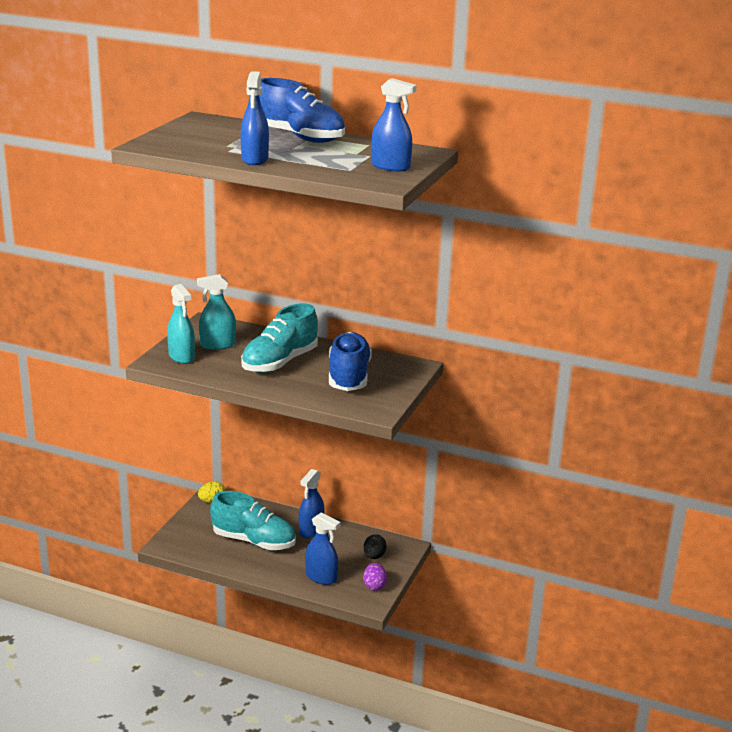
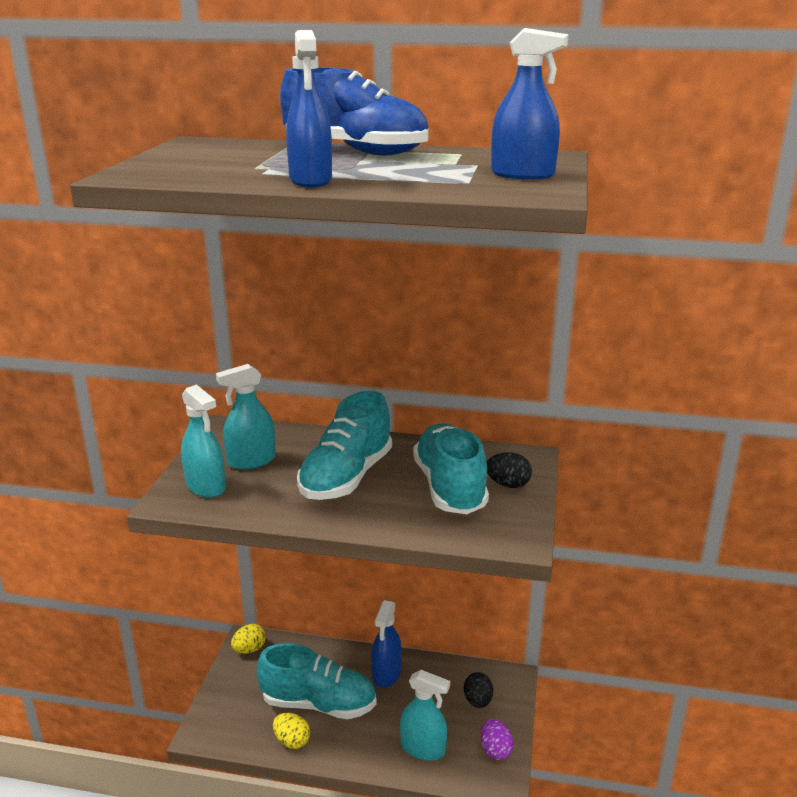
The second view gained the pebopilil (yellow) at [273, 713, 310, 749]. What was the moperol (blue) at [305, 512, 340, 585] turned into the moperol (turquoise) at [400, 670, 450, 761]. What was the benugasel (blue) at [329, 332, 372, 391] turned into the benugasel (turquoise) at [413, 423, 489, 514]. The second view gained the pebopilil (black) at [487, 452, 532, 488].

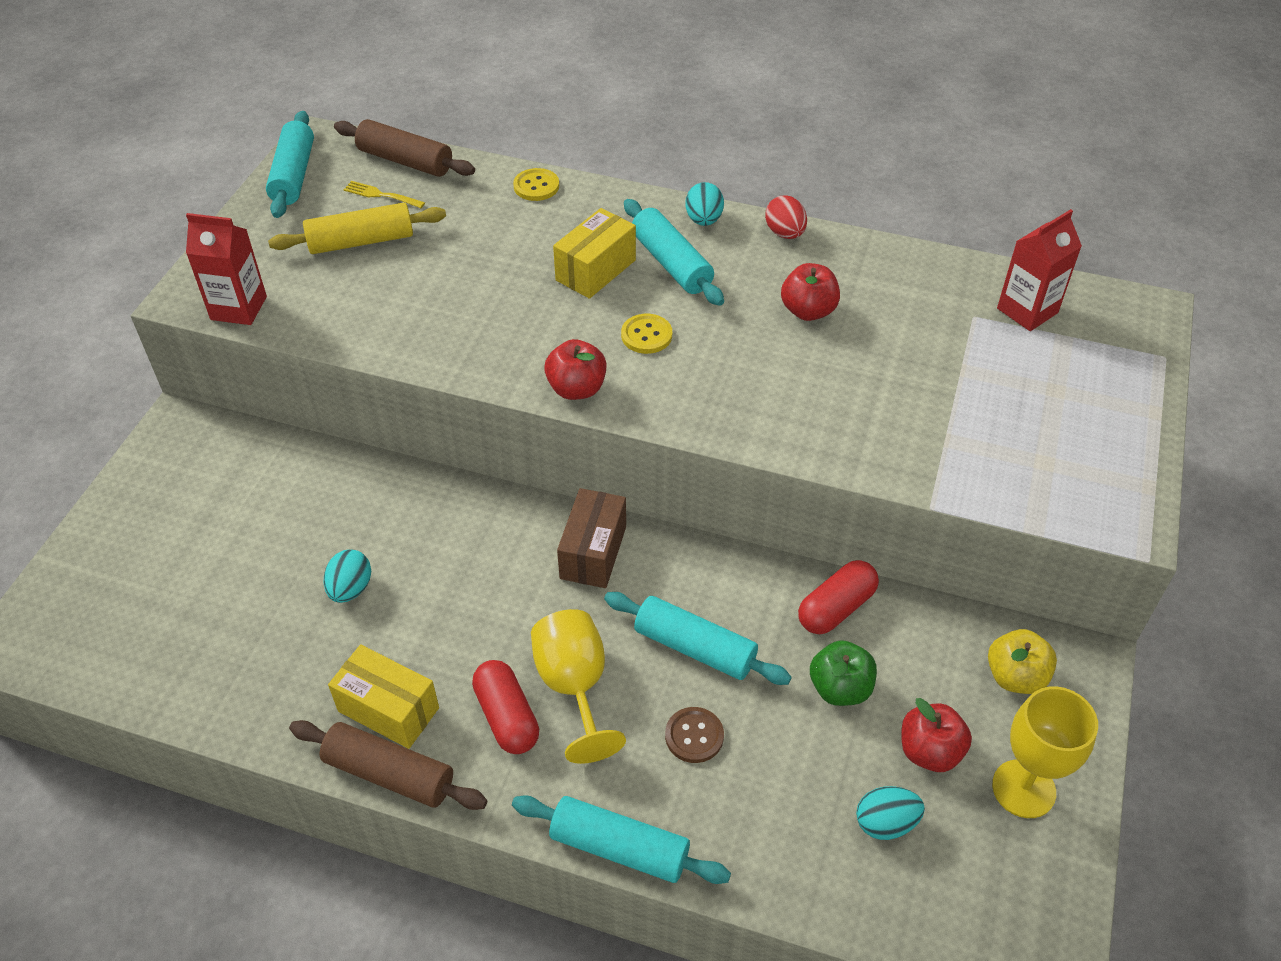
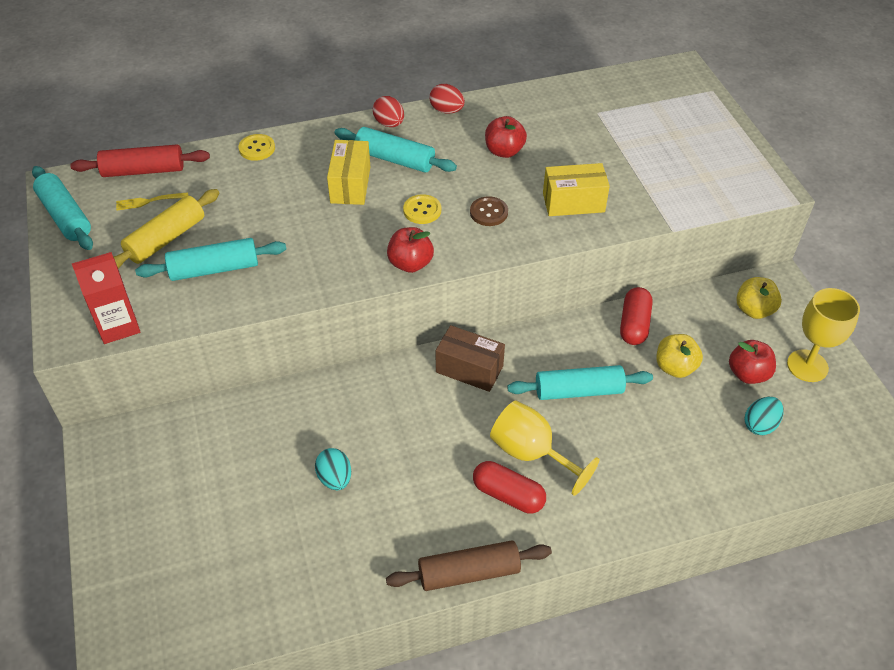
What was the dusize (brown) at [334, 119, 475, 177] turned into the dusize (red) at [70, 144, 210, 177]. The dusize (turquoise) ended up elsewhere, having gone from [512, 795, 731, 884] to [135, 238, 286, 281]. What was the pebopilil (turquoise) at [686, 182, 724, 226] turned into the pebopilil (red) at [373, 96, 404, 127]. The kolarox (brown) at [557, 488, 626, 588] ended up facing another way, 45 degrees counterclockwise from before. The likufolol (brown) ended up elsewhere, having gone from [665, 707, 724, 763] to [470, 196, 508, 226]. The kolarox (yellow) ended up elsewhere, having gone from [328, 644, 439, 749] to [543, 163, 610, 216]. What was the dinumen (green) at [810, 640, 877, 706] turned into the dinumen (yellow) at [656, 334, 703, 378]. The second view lost the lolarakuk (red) at [997, 209, 1082, 331].

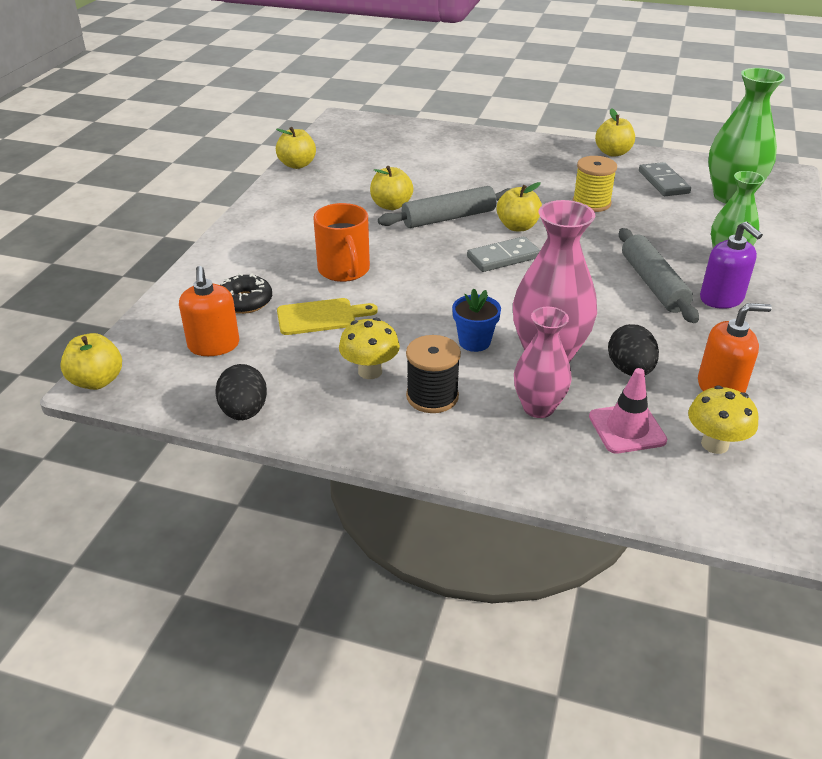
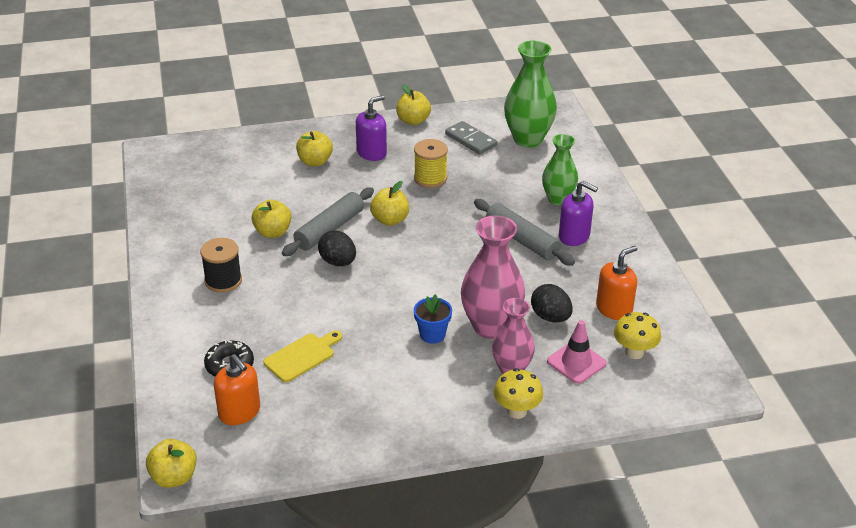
The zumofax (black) ended up elsewhere, having gone from [406, 335, 461, 413] to [200, 238, 242, 293]. The dinumen (yellow) ended up elsewhere, having gone from [276, 127, 316, 169] to [296, 131, 333, 166]. The pebopilil (black) ended up elsewhere, having gone from [215, 364, 267, 420] to [318, 230, 356, 266]. The second view gained the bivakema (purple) at [356, 95, 387, 161]. The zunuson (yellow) ended up elsewhere, having gone from [339, 318, 400, 379] to [494, 368, 543, 419]. The second view lost the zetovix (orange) at [313, 203, 370, 282]. The second view lost the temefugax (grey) at [467, 236, 540, 272].

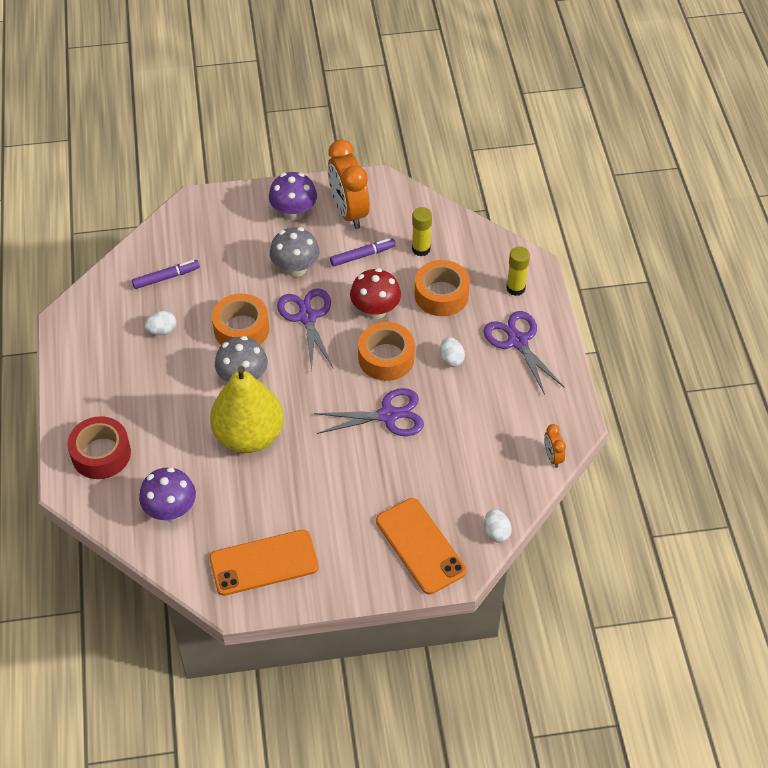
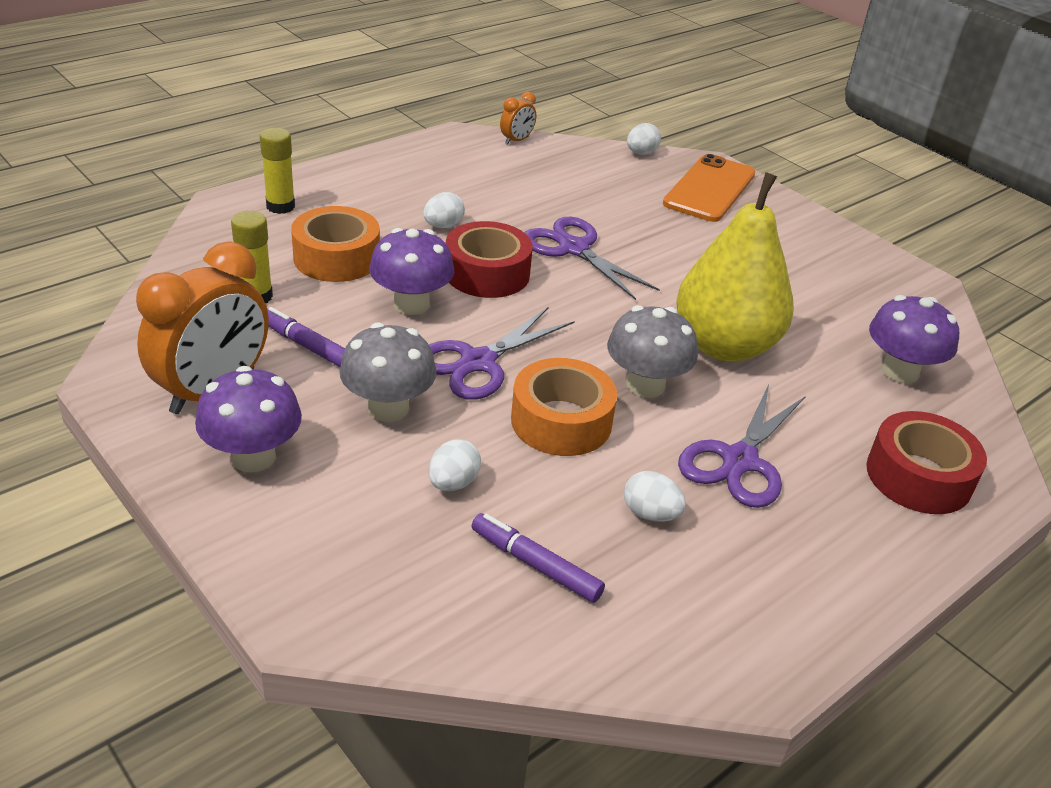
What was the zunuson (red) at [350, 268, 401, 319] turned into the zunuson (purple) at [369, 228, 454, 315]. The second view gained the pebopilil (white) at [428, 439, 481, 491]. What was the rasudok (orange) at [358, 322, 415, 381] turned into the rasudok (red) at [446, 221, 533, 298]. The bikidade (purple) ended up elsewhere, having gone from [483, 311, 565, 395] to [678, 385, 806, 508]. The second view lost the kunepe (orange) at [209, 530, 319, 596].

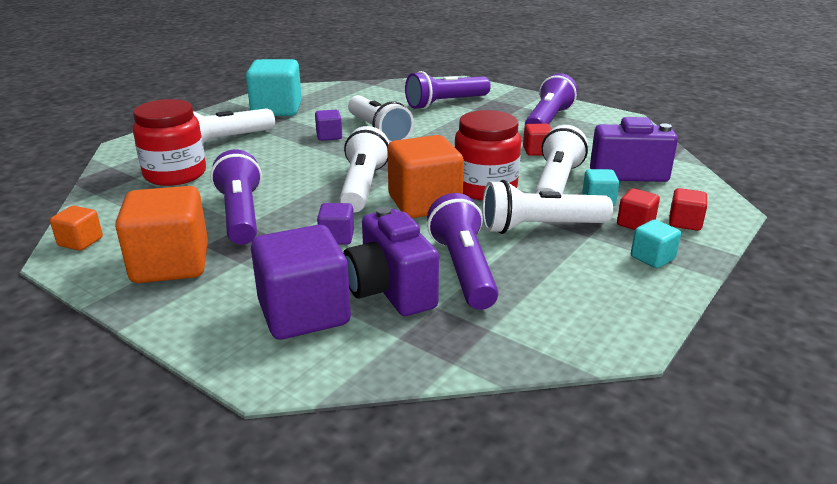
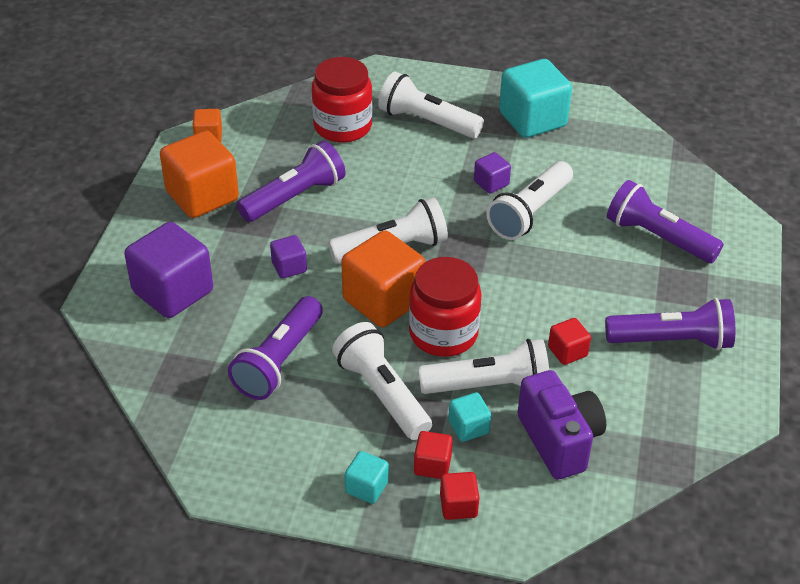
The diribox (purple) at [427, 193, 499, 310] ended up facing another way, 150 degrees clockwise from before. The second view lost the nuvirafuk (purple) at [343, 207, 439, 316].

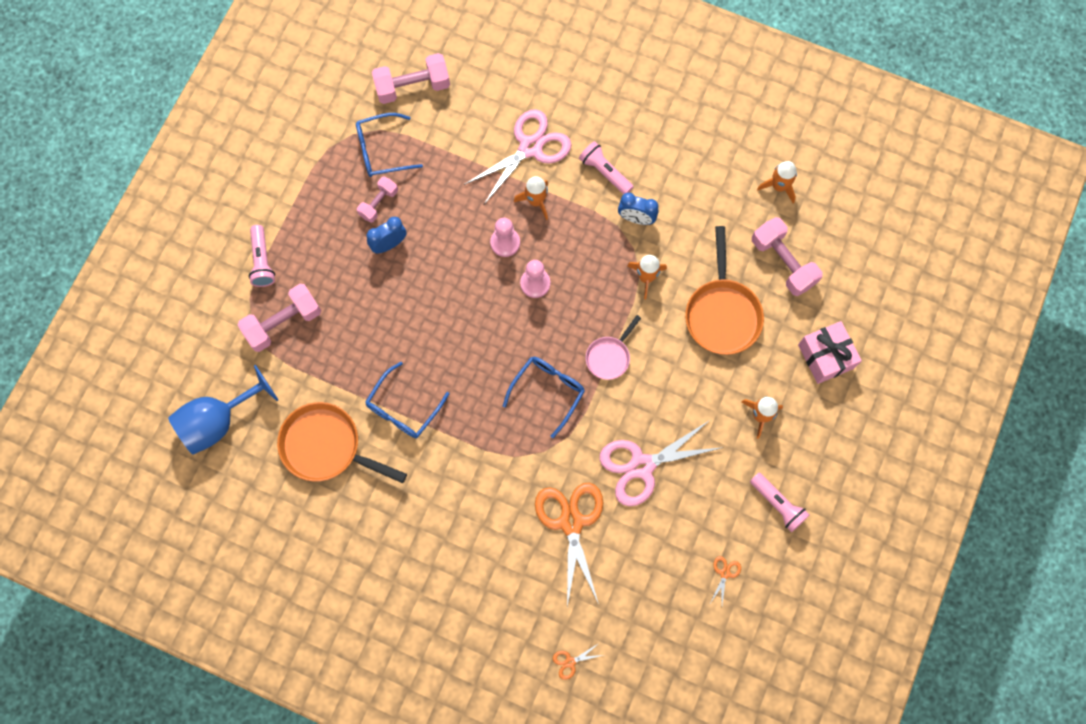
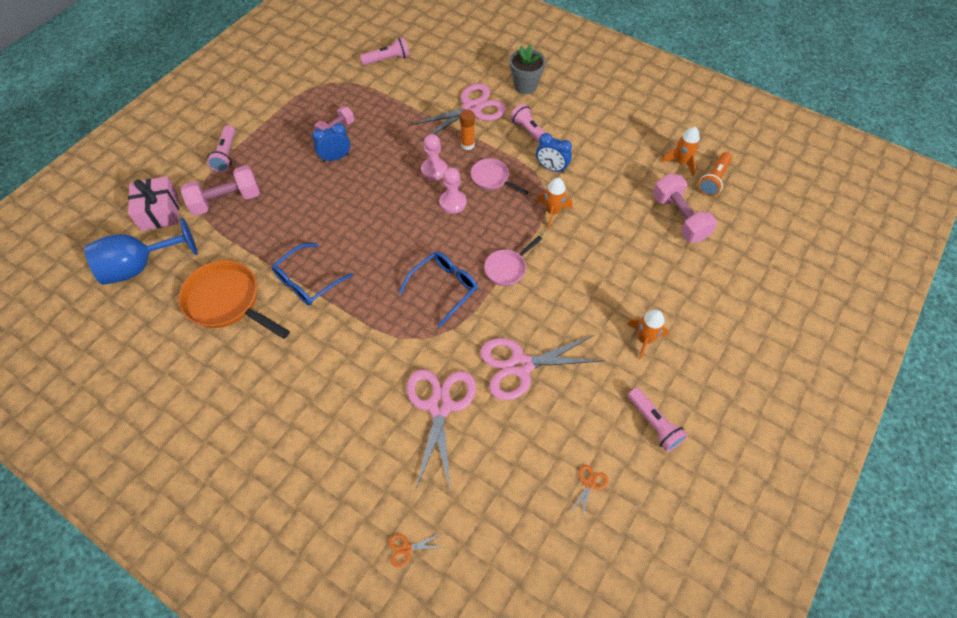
The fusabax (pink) ended up elsewhere, having gone from [798, 321, 862, 384] to [128, 176, 179, 231]. Where the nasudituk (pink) stood at [372, 53, 450, 104], the diribox (pink) came to stand at [360, 37, 410, 65]. What was the bikidade (orange) at [535, 483, 603, 606] turned into the bikidade (pink) at [407, 369, 476, 489]. Where the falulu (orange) stood at [514, 176, 548, 220], the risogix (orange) came to stand at [460, 110, 475, 150]. The second view gained the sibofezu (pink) at [471, 158, 529, 195]. The second view gained the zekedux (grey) at [510, 45, 546, 94]. The second view gained the diribox (orange) at [698, 152, 732, 196]. The second view lost the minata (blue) at [356, 113, 423, 177]. The second view lost the sibofezu (orange) at [685, 226, 764, 355].

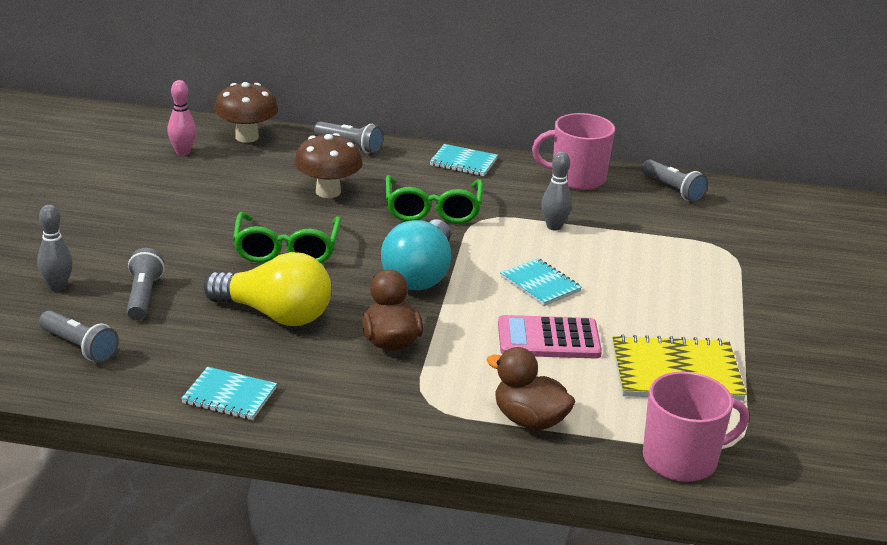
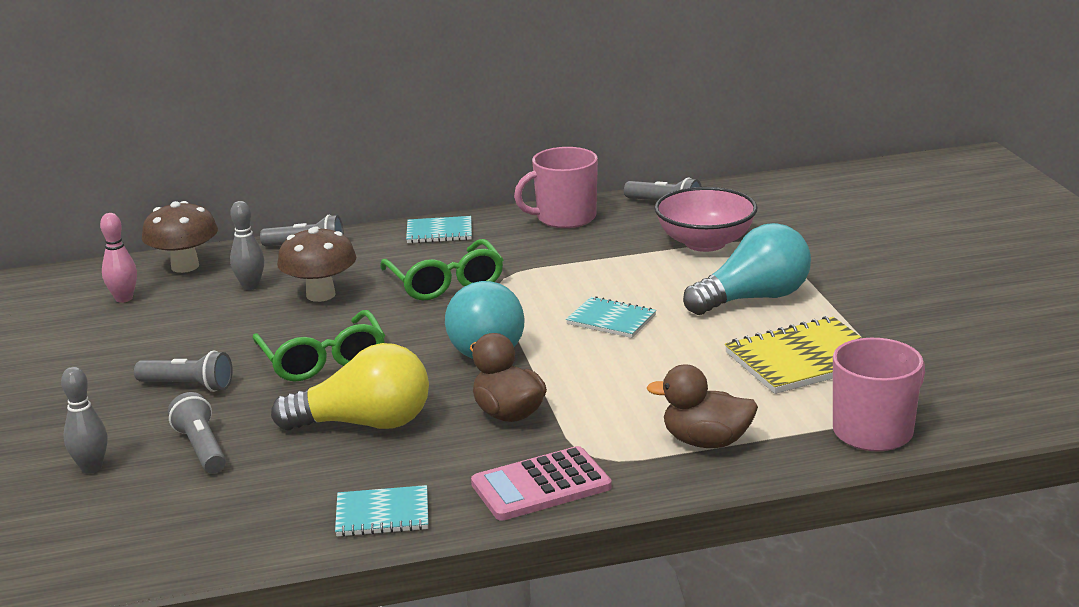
The diribox (grey) ended up elsewhere, having gone from [39, 310, 119, 363] to [134, 350, 233, 392]. The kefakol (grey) ended up elsewhere, having gone from [541, 151, 572, 231] to [230, 201, 264, 290]. The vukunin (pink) ended up elsewhere, having gone from [498, 315, 602, 358] to [471, 446, 612, 521]. The second view gained the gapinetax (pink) at [655, 187, 757, 252]. The second view gained the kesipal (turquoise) at [683, 223, 811, 315].

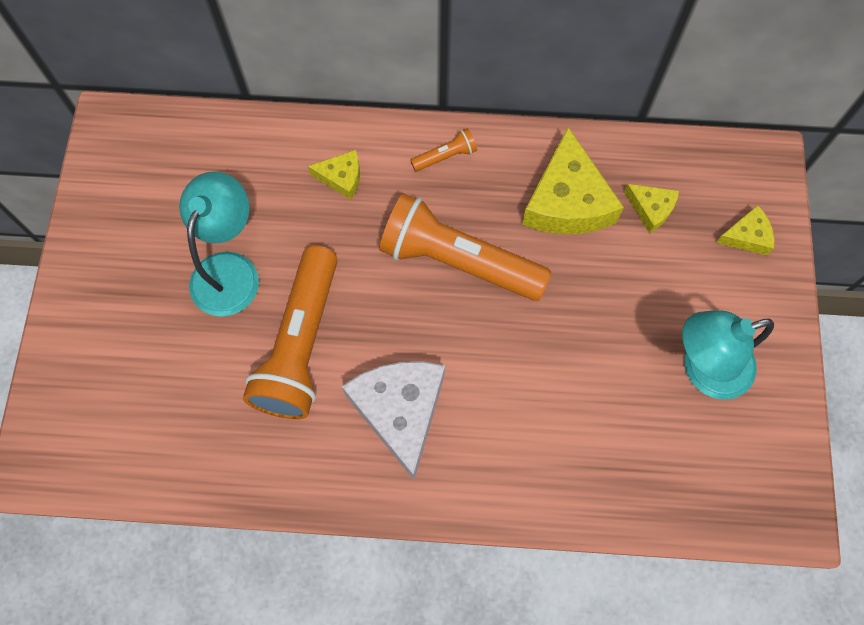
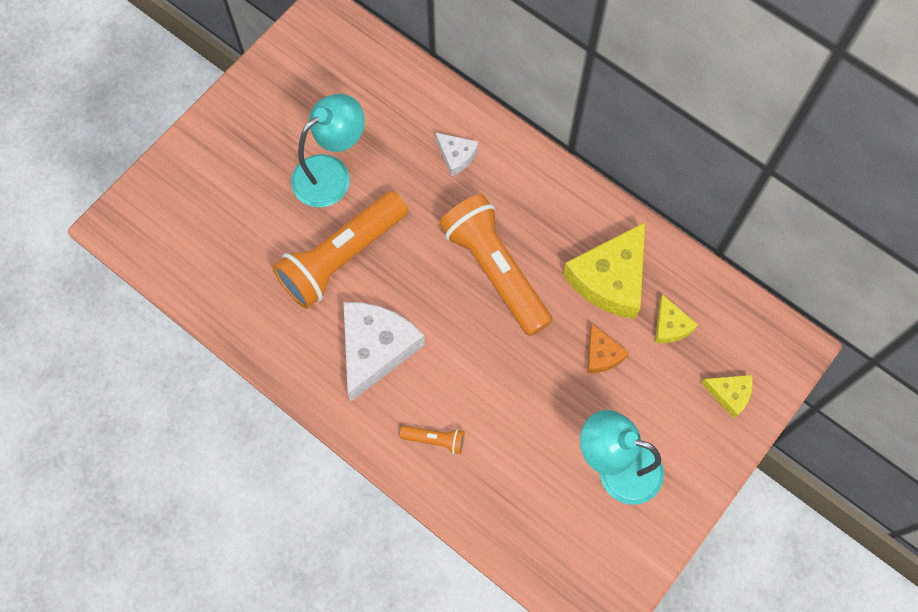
The diribox (orange) ended up elsewhere, having gone from [410, 128, 477, 172] to [400, 426, 465, 454]. What was the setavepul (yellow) at [308, 150, 360, 200] turned into the setavepul (white) at [435, 132, 478, 177]. The second view gained the setavepul (orange) at [587, 324, 629, 373].

